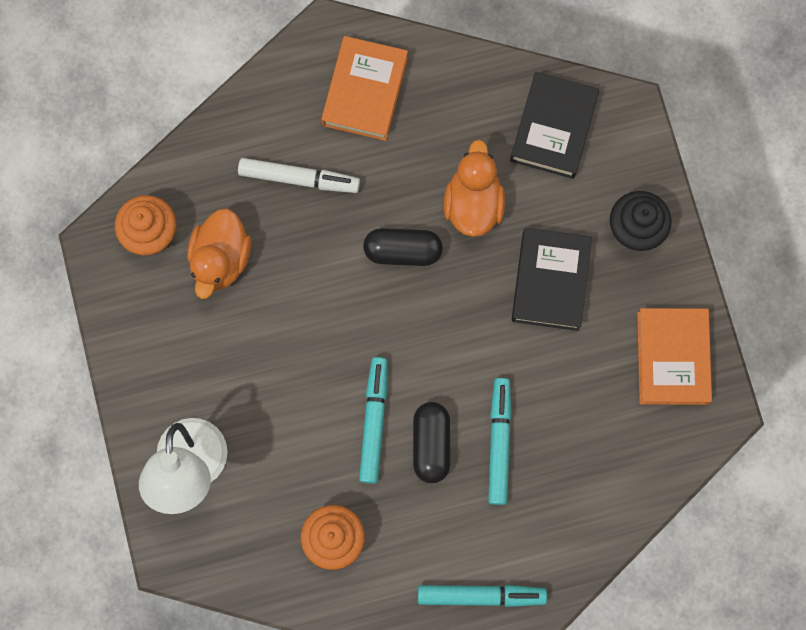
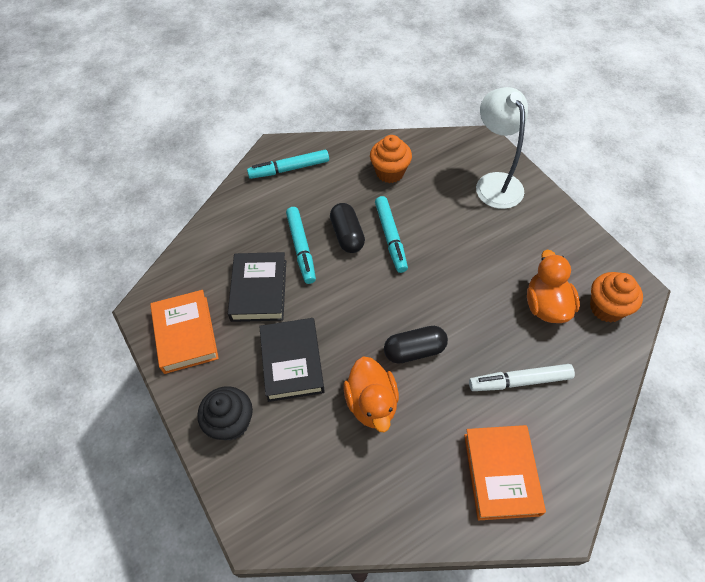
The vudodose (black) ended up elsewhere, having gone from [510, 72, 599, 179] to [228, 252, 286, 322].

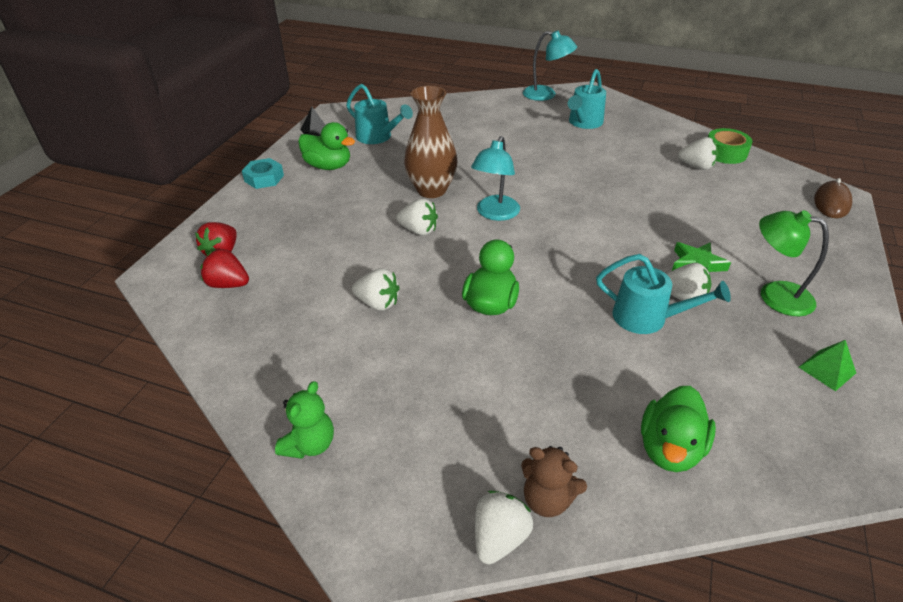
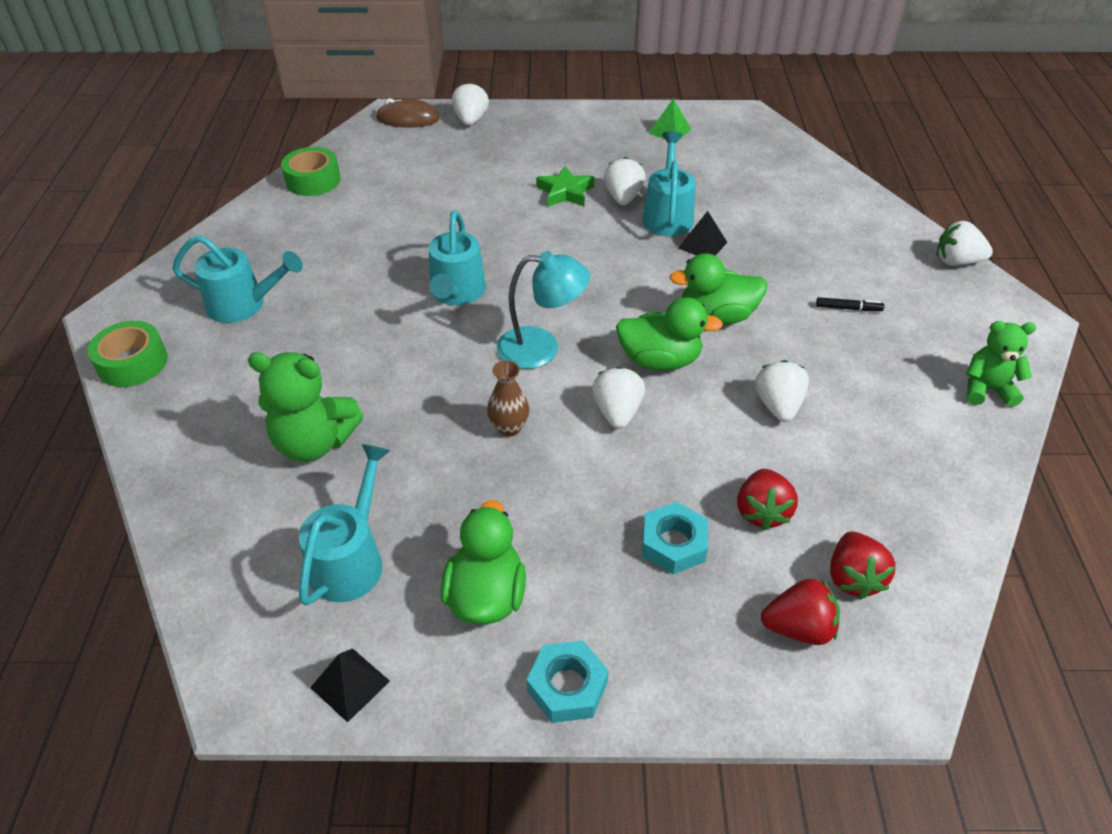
Where the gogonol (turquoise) stood at [523, 30, 577, 101], the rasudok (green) came to stand at [87, 321, 168, 387]. The second view gained the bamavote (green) at [248, 352, 363, 462]. The second view gained the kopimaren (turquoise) at [429, 210, 486, 305]. The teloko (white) ended up elsewhere, having gone from [678, 137, 719, 170] to [452, 82, 489, 126]. The size of the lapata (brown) at [404, 85, 457, 198] changed by a factor of 0.50. The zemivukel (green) ended up elsewhere, having gone from [641, 386, 716, 472] to [616, 297, 723, 371]. The second view gained the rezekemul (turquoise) at [642, 502, 708, 574]. The second view gained the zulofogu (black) at [678, 211, 728, 256]. The second view gained the teloko (red) at [737, 469, 798, 530]. The second view gained the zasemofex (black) at [816, 297, 884, 311]. The second view lost the bamavote (brown) at [521, 446, 587, 517]. The second view lost the gogonol (green) at [759, 210, 829, 316].

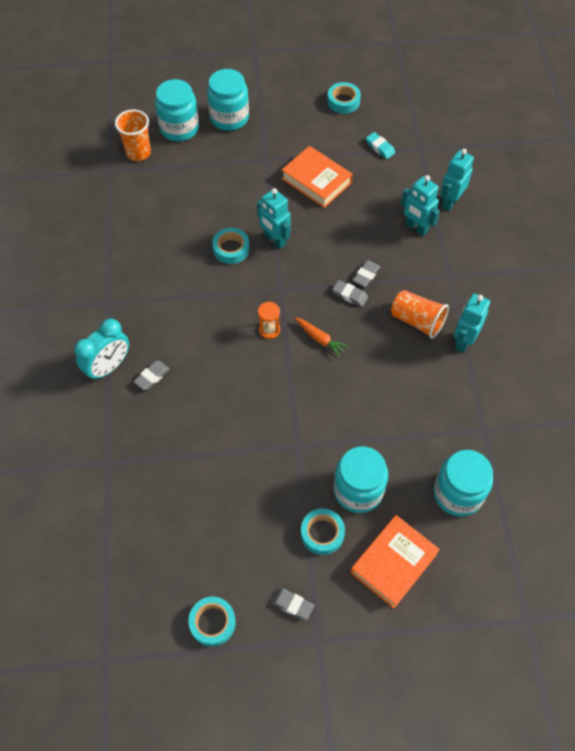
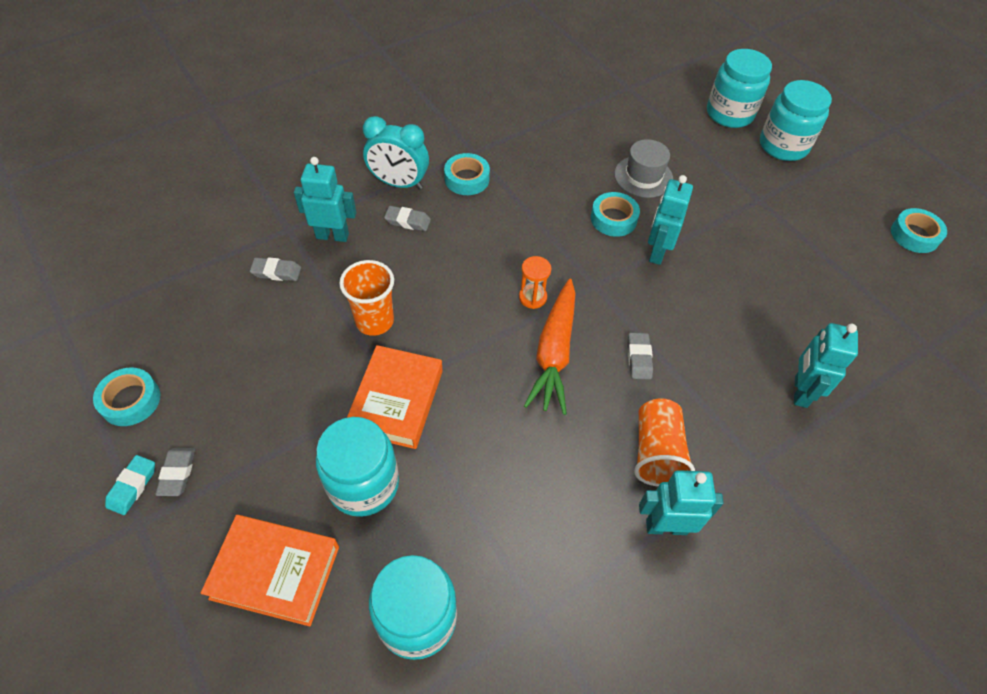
The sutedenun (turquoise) ended up elsewhere, having gone from [366, 132, 395, 159] to [105, 455, 155, 515]. The sutedenun (grey) ended up elsewhere, having gone from [353, 260, 380, 287] to [250, 258, 301, 281]. The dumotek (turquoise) ended up elsewhere, having gone from [440, 149, 474, 211] to [294, 157, 356, 242]. The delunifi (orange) ended up elsewhere, having gone from [115, 110, 151, 161] to [339, 260, 394, 336]. The vudodose (orange) ended up elsewhere, having gone from [282, 146, 353, 208] to [347, 345, 443, 449]. The rasudok (turquoise) ended up elsewhere, having gone from [301, 508, 345, 555] to [444, 153, 490, 195]. The size of the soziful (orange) at [295, 318, 349, 357] changed by a factor of 1.86. The second view gained the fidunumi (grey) at [614, 139, 673, 198].

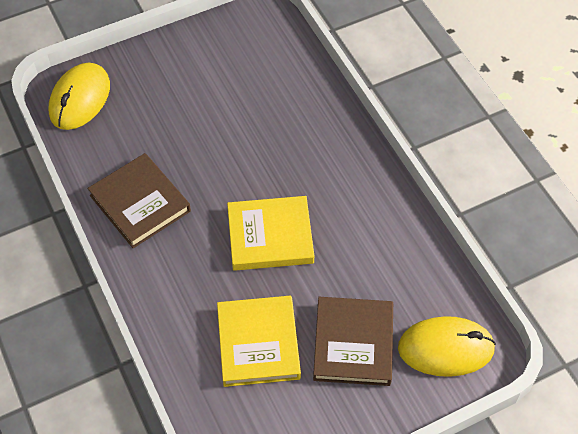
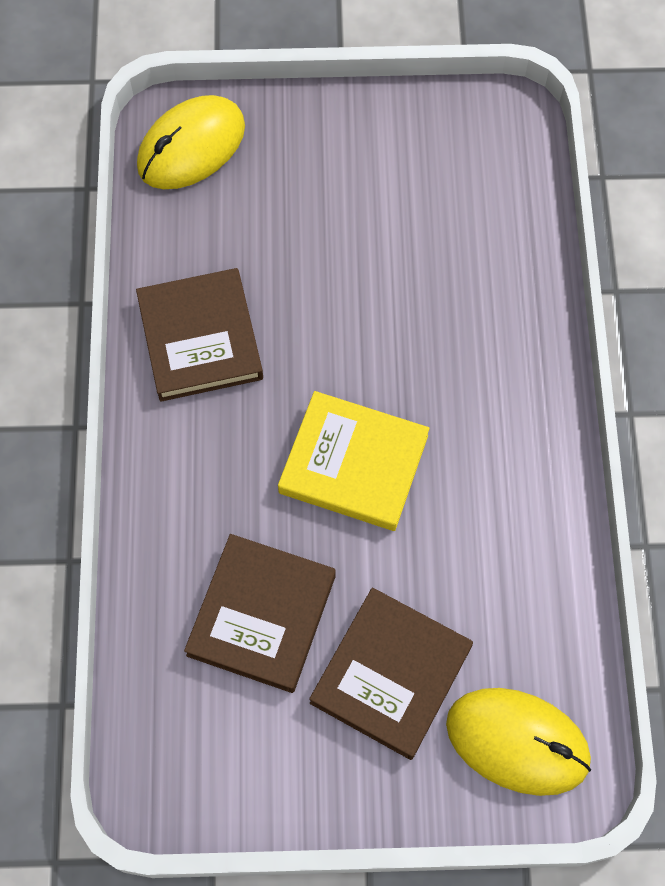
What was the vudodose (yellow) at [217, 296, 301, 387] turned into the vudodose (brown) at [184, 534, 336, 693].

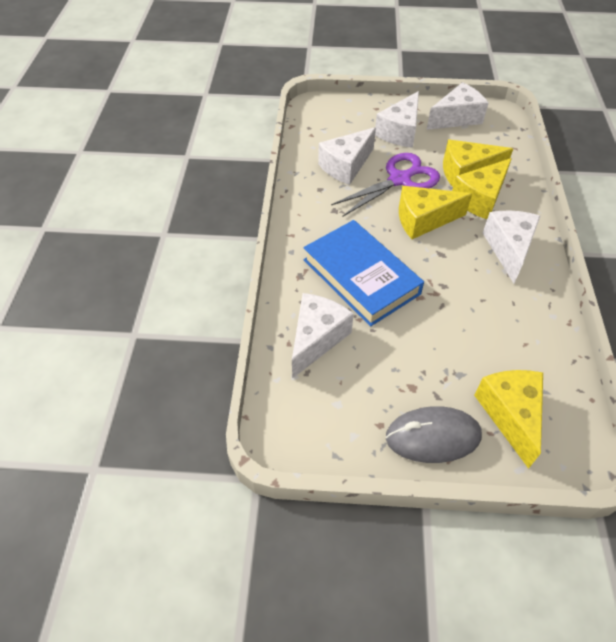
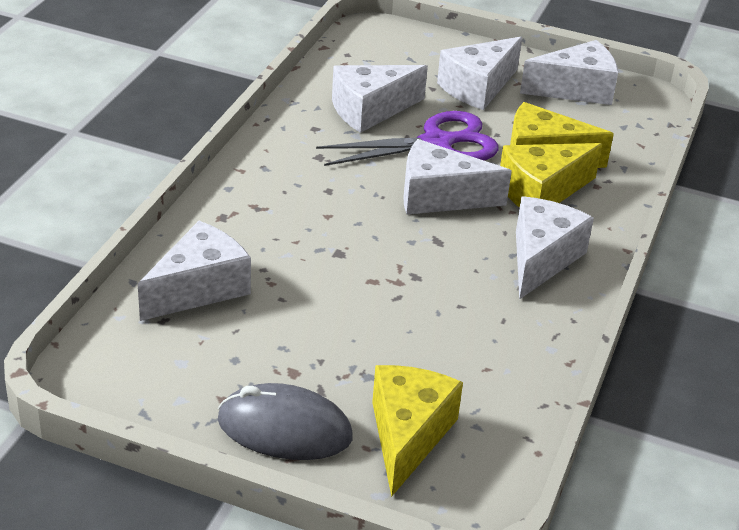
What was the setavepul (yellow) at [399, 186, 472, 239] turned into the setavepul (white) at [403, 139, 512, 215]. The second view lost the vudodose (blue) at [304, 220, 424, 326].

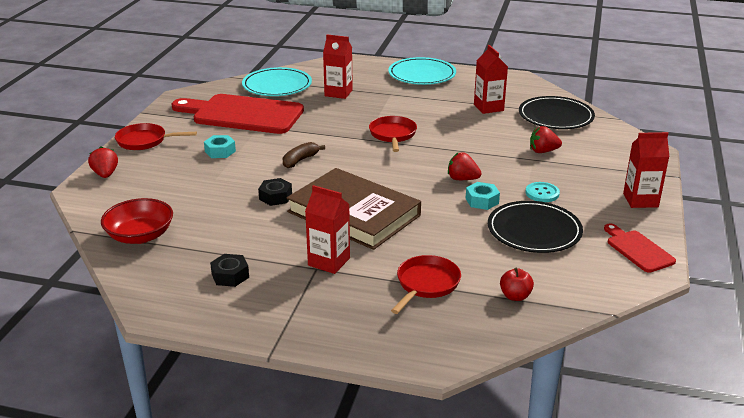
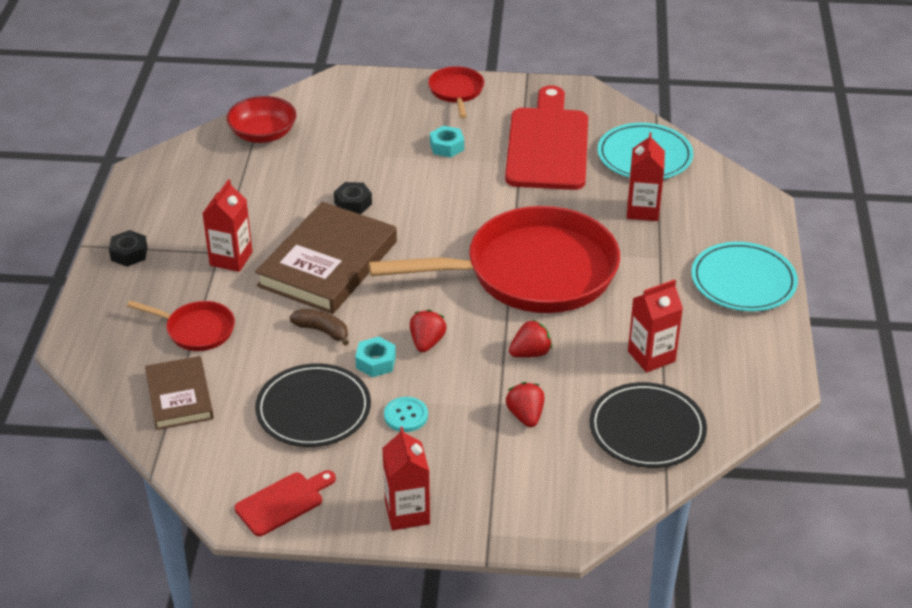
The rezekemul (black) ended up elsewhere, having gone from [210, 254, 249, 287] to [109, 230, 148, 267]. Where the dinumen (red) stood at [500, 268, 534, 301], the vudodose (brown) came to stand at [145, 356, 214, 430]. The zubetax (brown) ended up elsewhere, having gone from [283, 142, 325, 168] to [290, 309, 349, 345]. The size of the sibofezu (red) at [369, 116, 417, 152] changed by a factor of 2.31. The teloko (red) ended up elsewhere, having gone from [88, 146, 118, 178] to [509, 319, 552, 358].

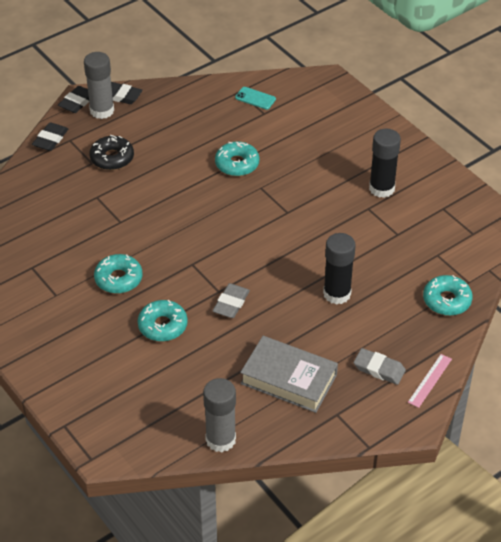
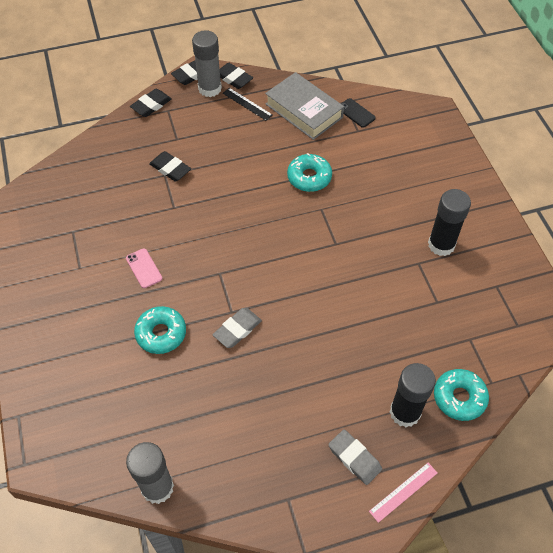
Where the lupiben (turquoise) stood at [94, 254, 142, 293], the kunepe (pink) came to stand at [126, 248, 162, 288]. The second view gained the sutedenun (black) at [149, 151, 191, 182]. The second view gained the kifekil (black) at [223, 88, 273, 121]. The vudodose (grey) ended up elsewhere, having gone from [240, 336, 338, 413] to [265, 72, 344, 140]. What was the kunepe (turquoise) at [235, 87, 276, 110] turned into the kunepe (black) at [341, 98, 376, 128]. The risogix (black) ended up elsewhere, having gone from [323, 233, 356, 305] to [390, 363, 436, 427]. The second view lost the lupiben (black) at [89, 135, 134, 170].

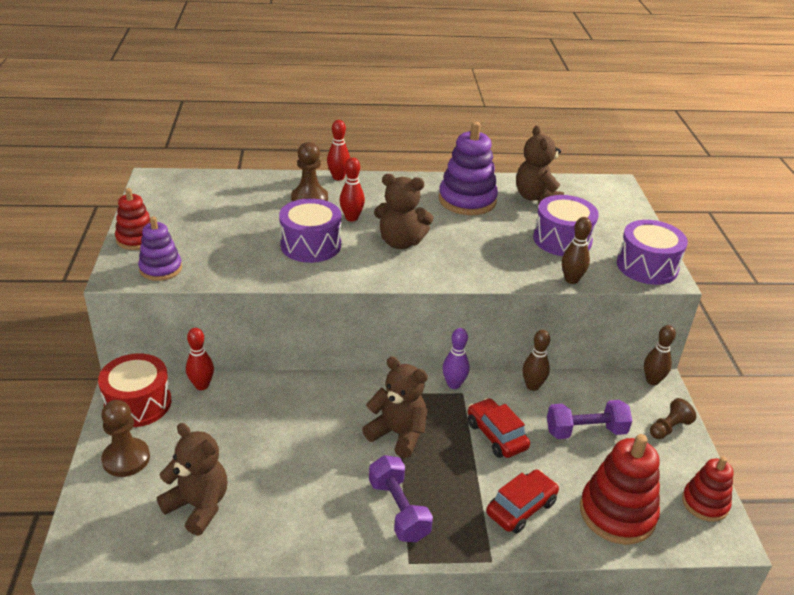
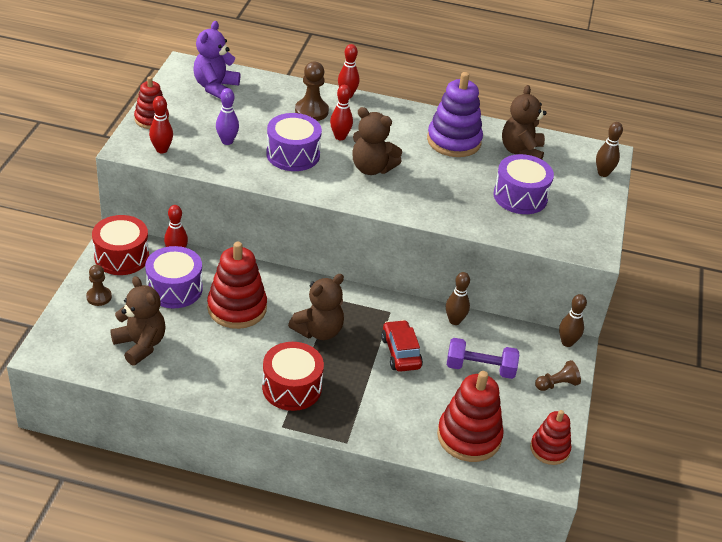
The size of the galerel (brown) at [101, 400, 150, 477] changed by a factor of 0.67. The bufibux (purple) ended up elsewhere, having gone from [617, 220, 688, 285] to [145, 246, 203, 308]. Where the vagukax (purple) stood at [138, 216, 182, 281], the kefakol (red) came to stand at [149, 96, 173, 153]. The second view gained the bamavote (purple) at [193, 21, 240, 99]. The second view gained the vagukax (red) at [207, 242, 267, 329]. The kefakol (purple) ended up elsewhere, having gone from [443, 328, 469, 389] to [216, 88, 239, 145]. Where the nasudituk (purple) stood at [369, 455, 433, 542], the bufibux (red) came to stand at [262, 342, 324, 411]. The bamavote (brown) at [362, 357, 428, 458] ended up facing another way, 90 degrees clockwise from before. The kefakol (brown) ended up elsewhere, having gone from [562, 217, 592, 284] to [596, 122, 623, 177]. The second view lost the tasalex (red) at [486, 470, 559, 534].

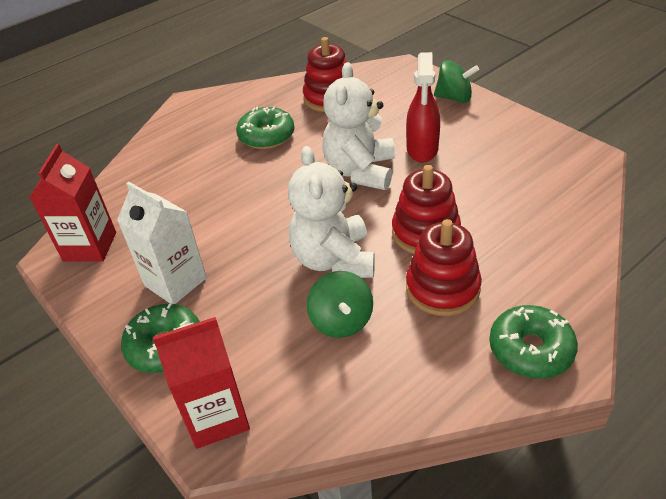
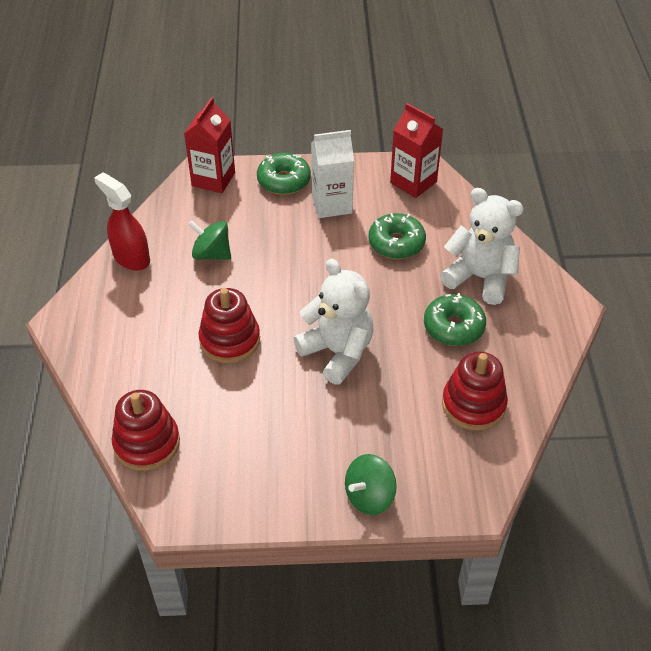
The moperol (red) ended up elsewhere, having gone from [406, 52, 440, 163] to [94, 172, 150, 271]. The vagukax (red) ended up elsewhere, having gone from [406, 219, 482, 316] to [112, 390, 180, 471]. The lupiben (green) ended up elsewhere, having gone from [489, 305, 578, 379] to [368, 213, 426, 259]. The bamavote (white) ended up elsewhere, having gone from [288, 146, 375, 278] to [440, 188, 524, 305].

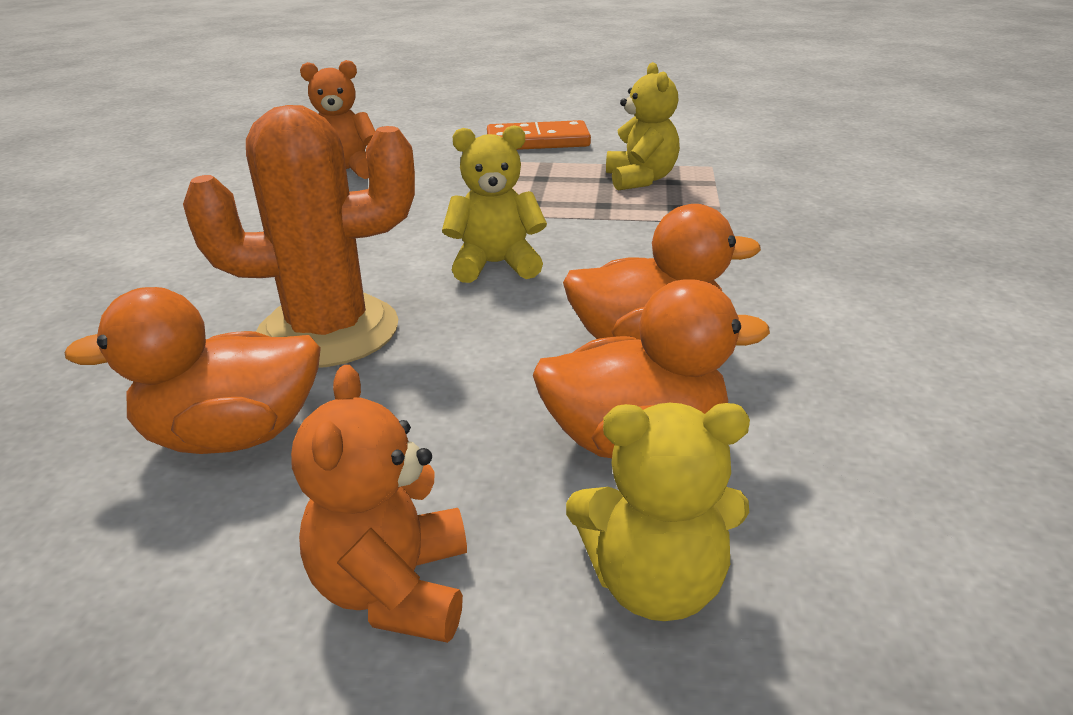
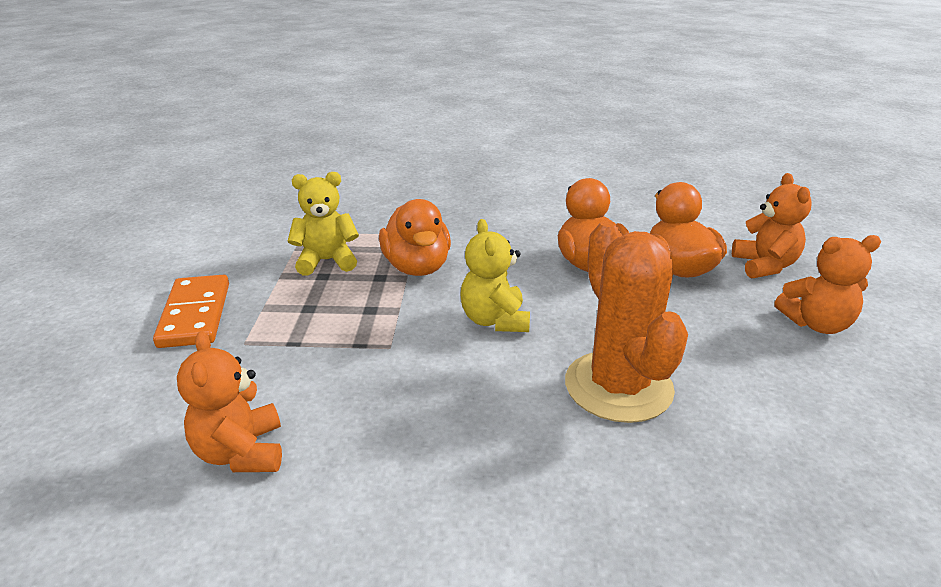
The zemivukel (orange) ended up elsewhere, having gone from [64, 287, 321, 454] to [379, 199, 451, 276]. What was the bamavote (yellow) at [566, 403, 750, 621] turned into the bamavote (orange) at [732, 173, 812, 279].

